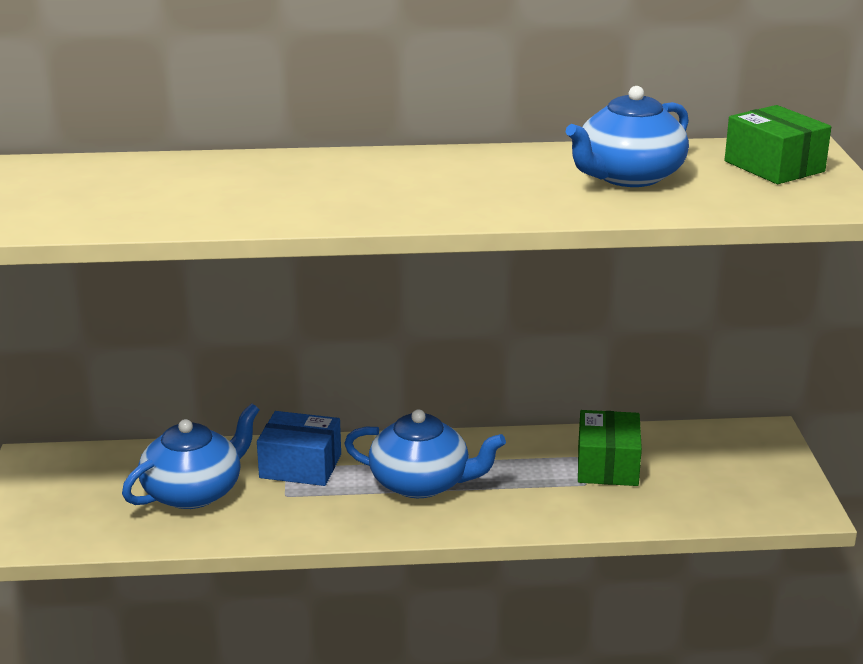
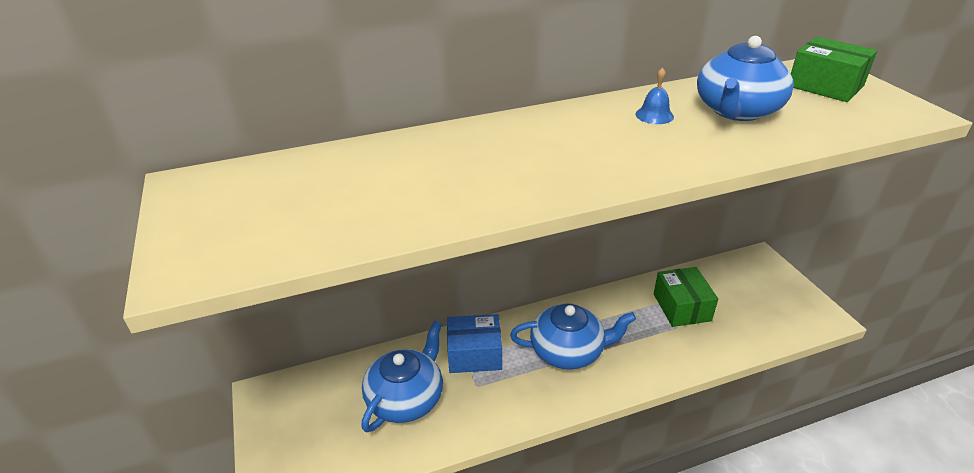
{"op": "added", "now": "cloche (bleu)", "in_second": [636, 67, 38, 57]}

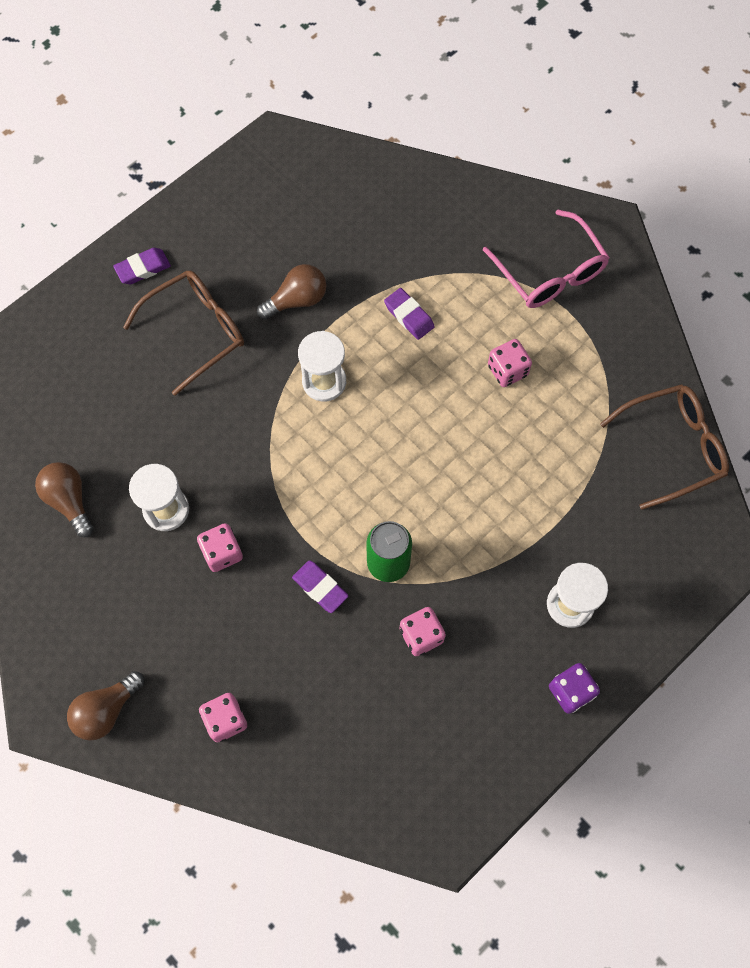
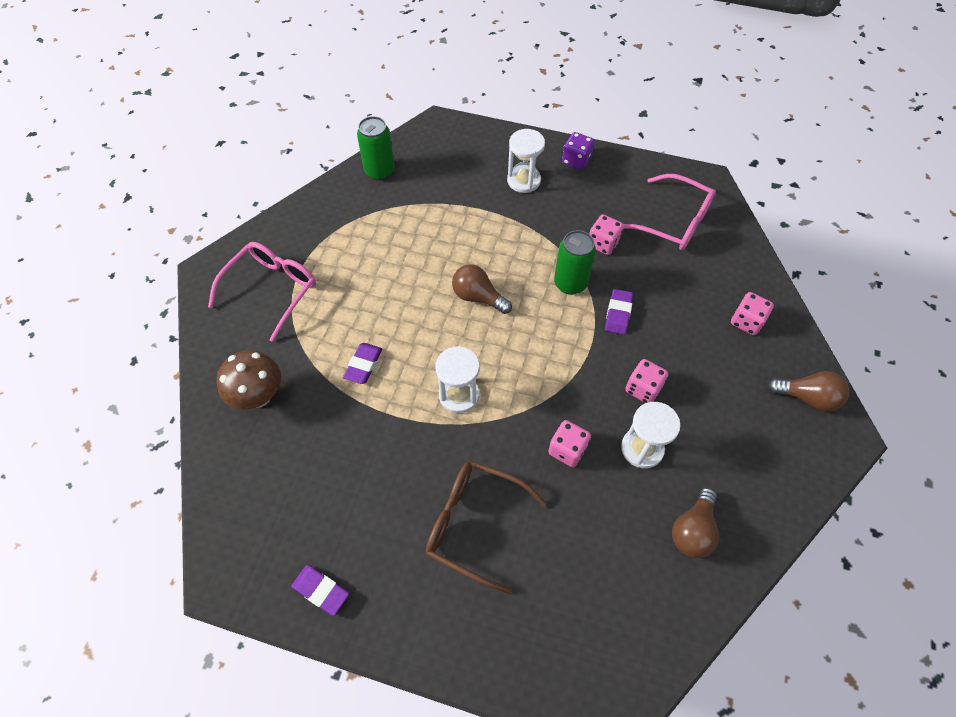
{"op": "moved", "was": "gomme (violet)", "in_first": [113, 248, 58, 36], "in_second": [291, 565, 58, 51]}
{"op": "moved", "was": "ampoule (marron)", "in_first": [257, 264, 69, 56], "in_second": [452, 264, 60, 50]}
{"op": "moved", "was": "dé (rose)", "in_first": [488, 339, 44, 48], "in_second": [548, 420, 43, 47]}
{"op": "replaced", "was": "lunettes (marron)", "now": "canette (vert)", "in_first": [600, 384, 129, 126], "in_second": [357, 116, 38, 65]}
{"op": "added", "now": "champignon (marron)", "in_second": [216, 350, 65, 60]}
{"op": "added", "now": "lunettes (rose)", "in_second": [624, 174, 92, 76]}

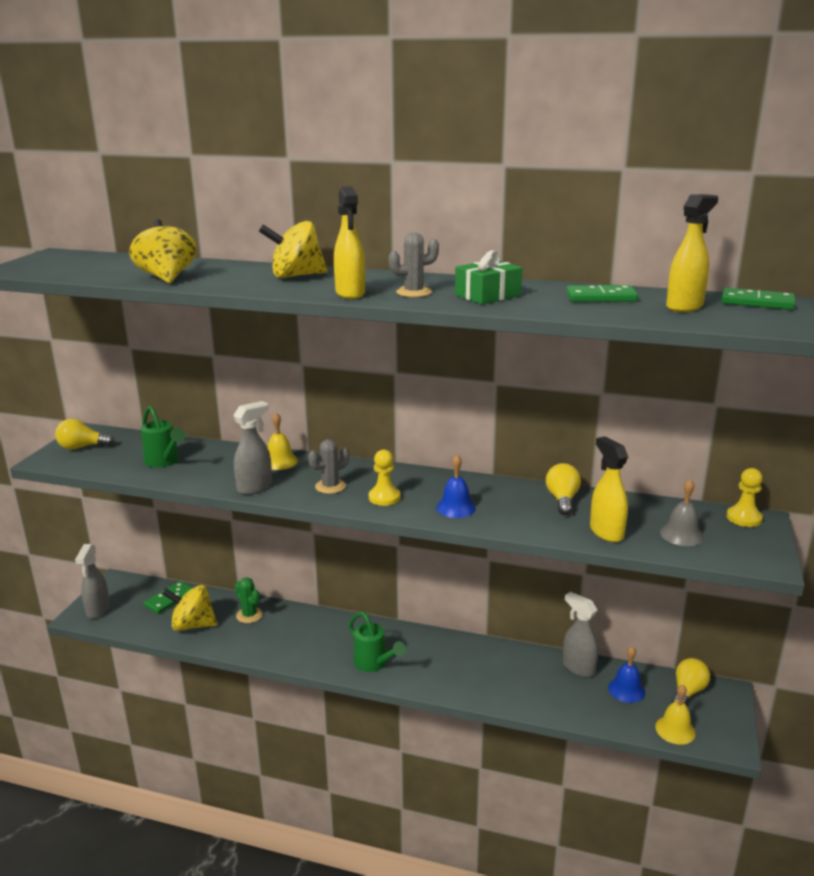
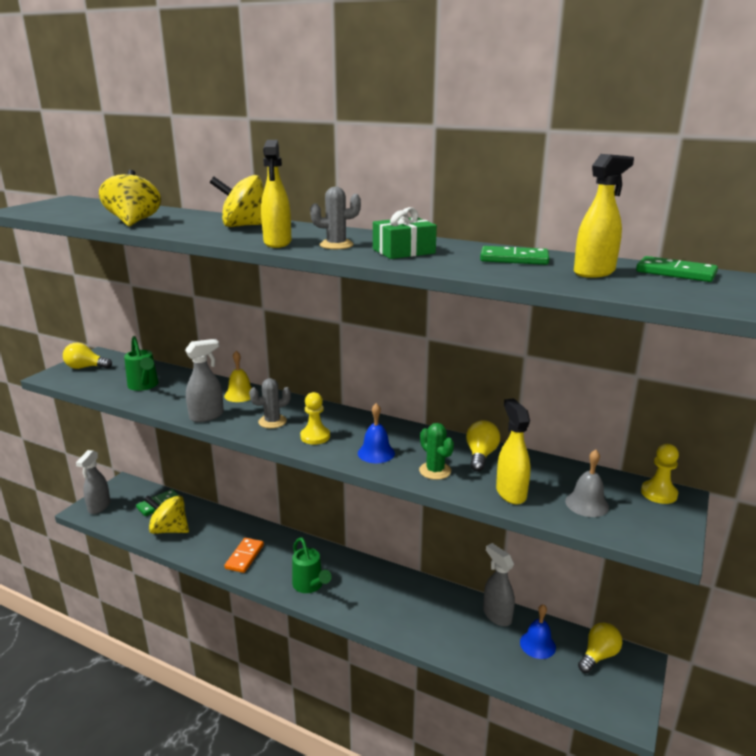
{"op": "moved", "was": "cactus (vert)", "in_first": [235, 577, 28, 46], "in_second": [419, 423, 35, 57]}
{"op": "removed", "was": "cloche (jaune)", "in_first": [655, 685, 41, 60]}
{"op": "added", "now": "domino (orange)", "in_second": [224, 538, 40, 35]}

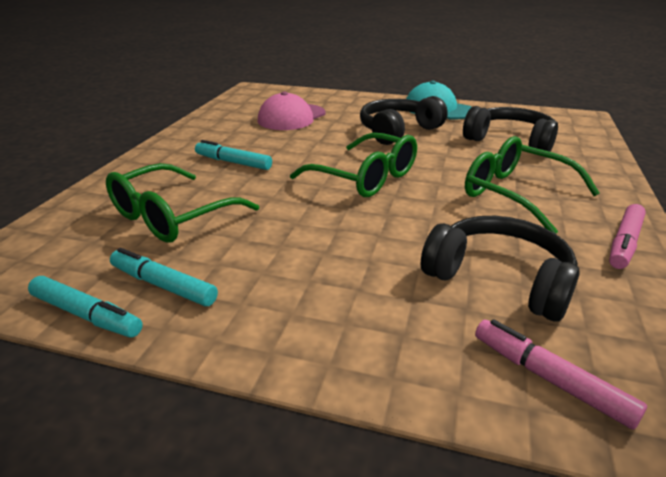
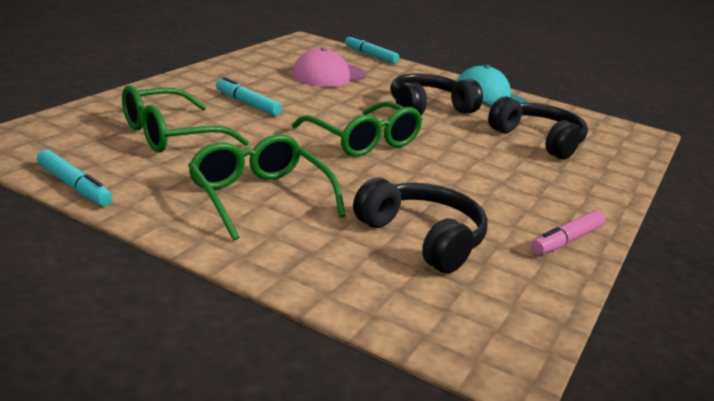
{"op": "moved", "was": "feutre (turquoise)", "in_first": [110, 248, 108, 58], "in_second": [345, 35, 55, 29]}
{"op": "moved", "was": "lunettes (vert)", "in_first": [465, 136, 135, 98], "in_second": [188, 134, 158, 107]}
{"op": "removed", "was": "feutre (rose)", "in_first": [475, 319, 172, 111]}

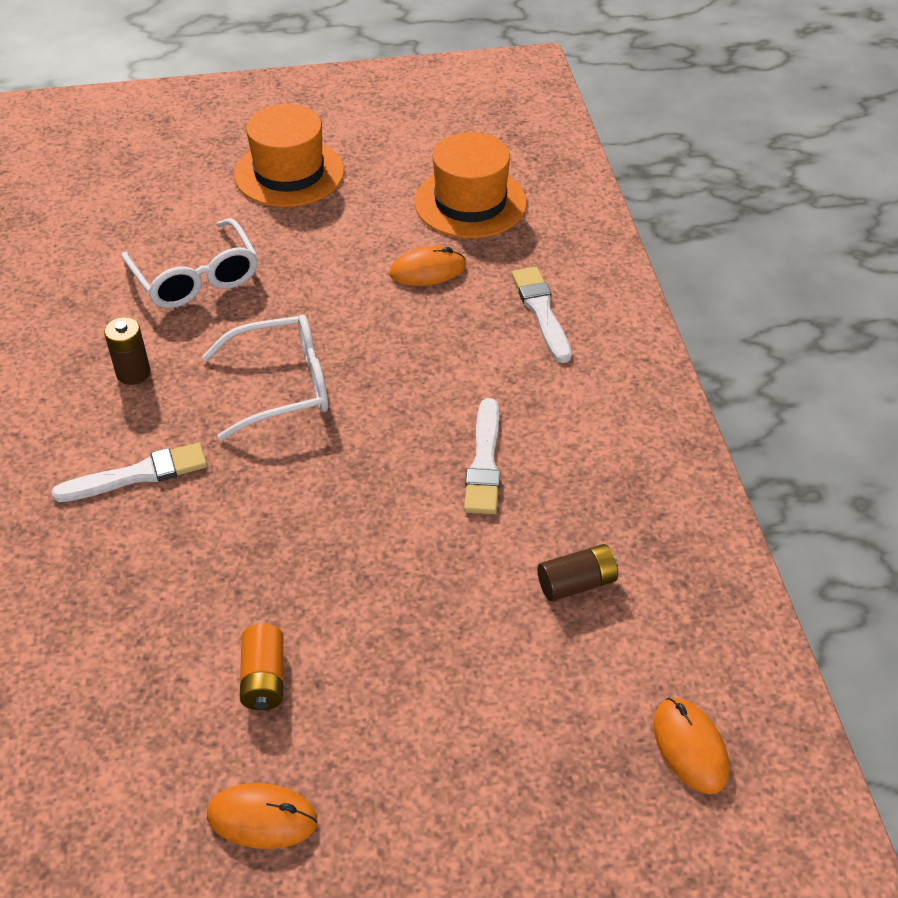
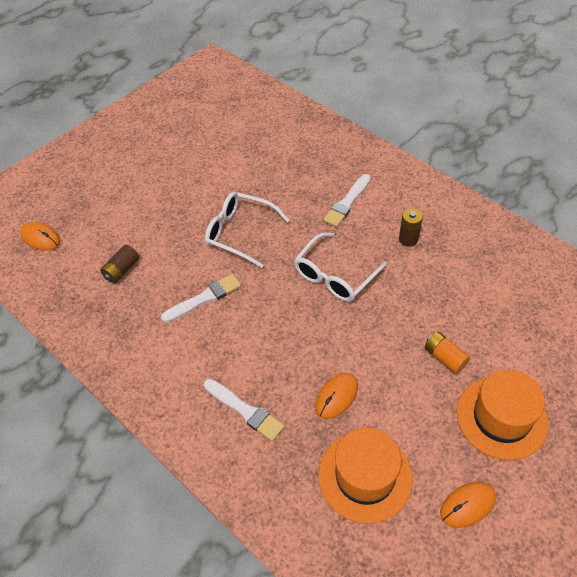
{"op": "moved", "was": "lunettes (blanc)", "in_first": [122, 218, 136, 90], "in_second": [205, 192, 85, 76]}
{"op": "moved", "was": "souris (orange)", "in_first": [207, 783, 110, 66], "in_second": [440, 482, 56, 46]}
{"op": "moved", "was": "pile (orange)", "in_first": [240, 624, 44, 86], "in_second": [425, 332, 45, 42]}
{"op": "turned", "was": "pinceau (blanc)", "in_first": [464, 398, 36, 116], "in_second": [161, 274, 80, 49], "clockwise": 90}

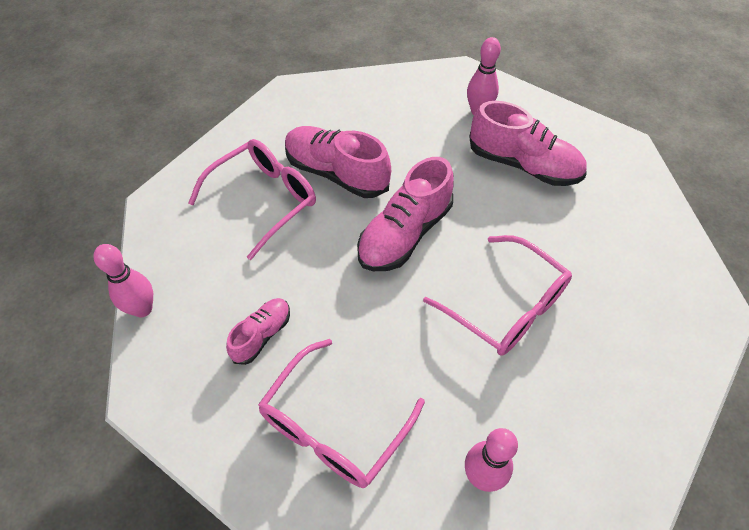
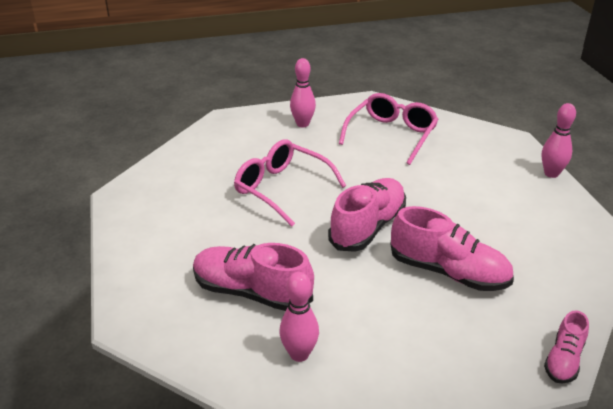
{"op": "removed", "was": "lunettes (rose)", "in_first": [188, 139, 128, 121]}
{"op": "moved", "was": "chaussure (rose)", "in_first": [226, 298, 64, 67], "in_second": [544, 310, 45, 74]}

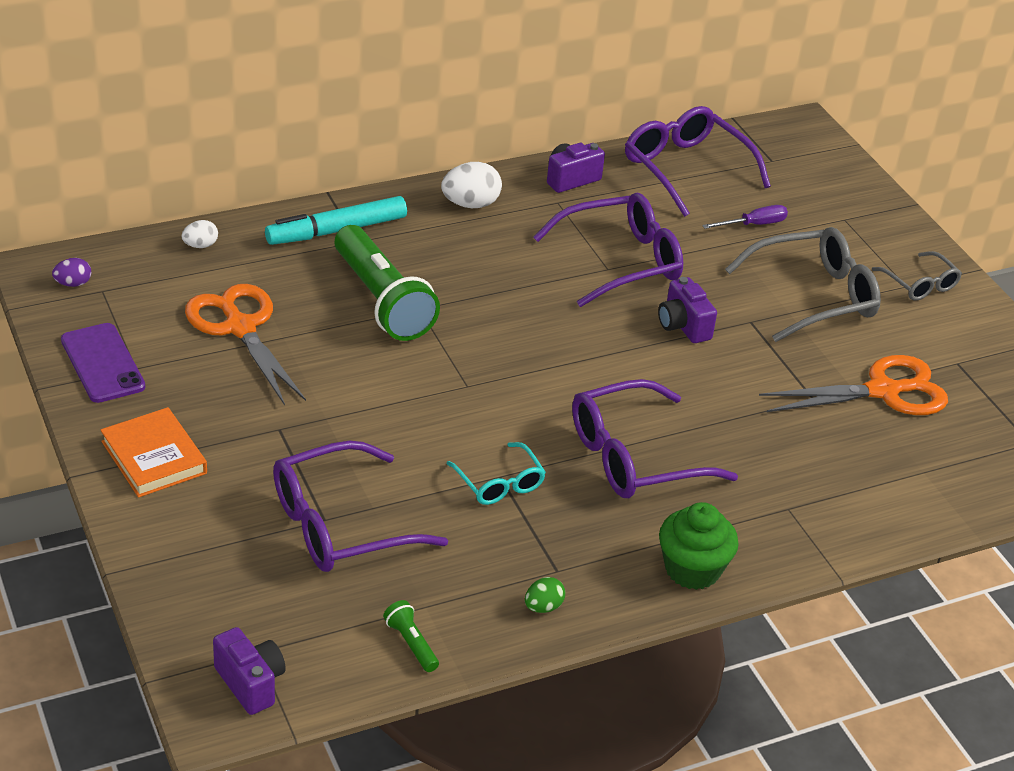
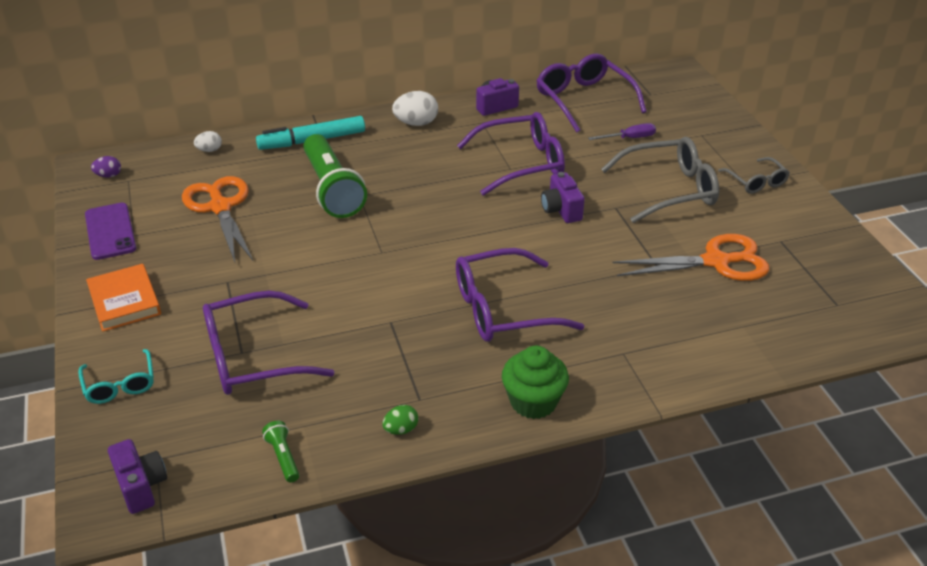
{"op": "moved", "was": "lunettes (turquoise)", "in_first": [446, 442, 100, 63], "in_second": [78, 349, 76, 55]}

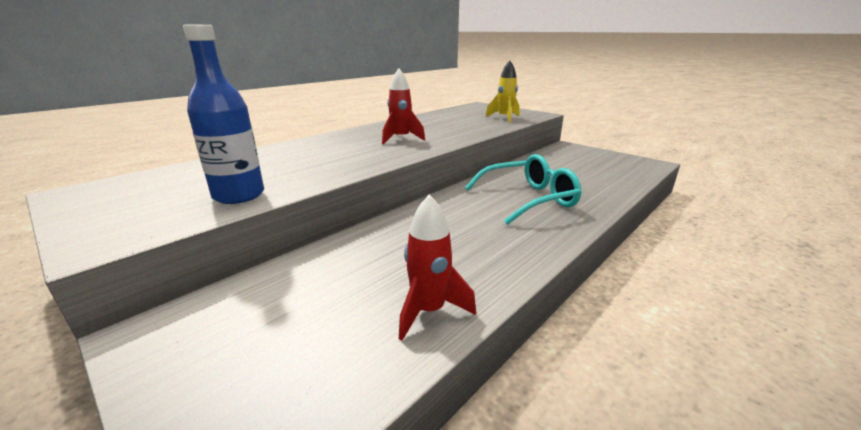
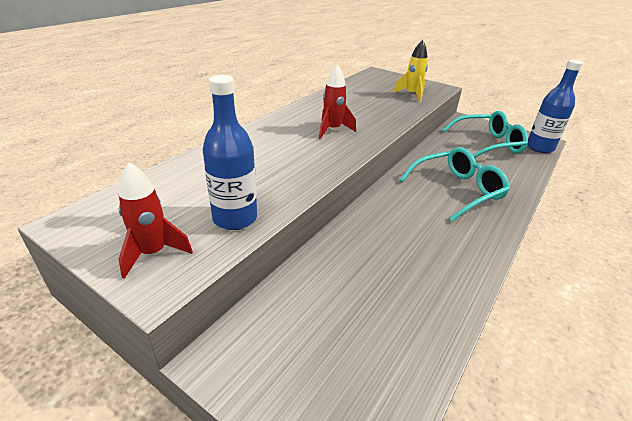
{"op": "moved", "was": "fusée (rouge)", "in_first": [399, 194, 77, 146], "in_second": [119, 162, 74, 117]}
{"op": "added", "now": "lunettes (turquoise)", "in_second": [442, 111, 86, 47]}
{"op": "added", "now": "bouteille (bleu)", "in_second": [527, 60, 56, 93]}

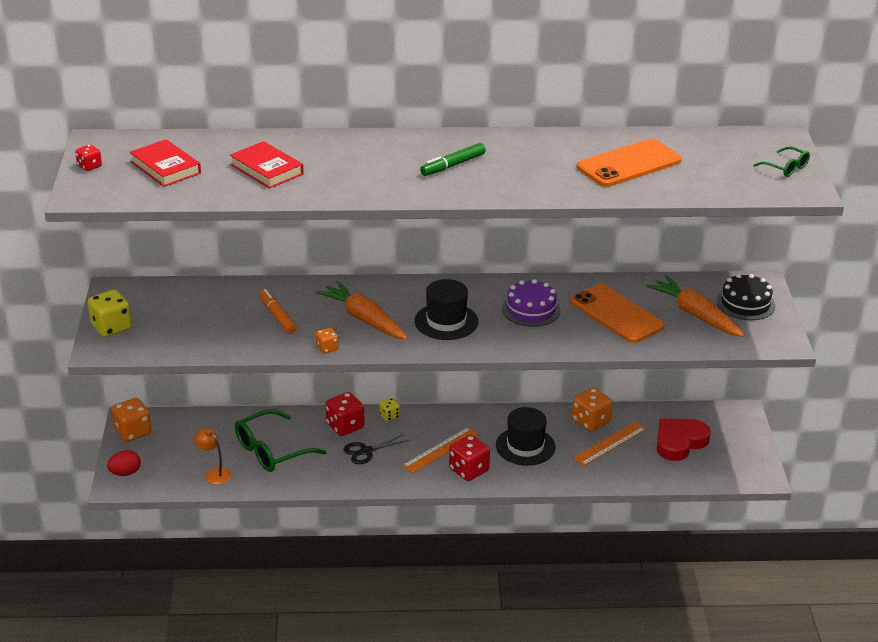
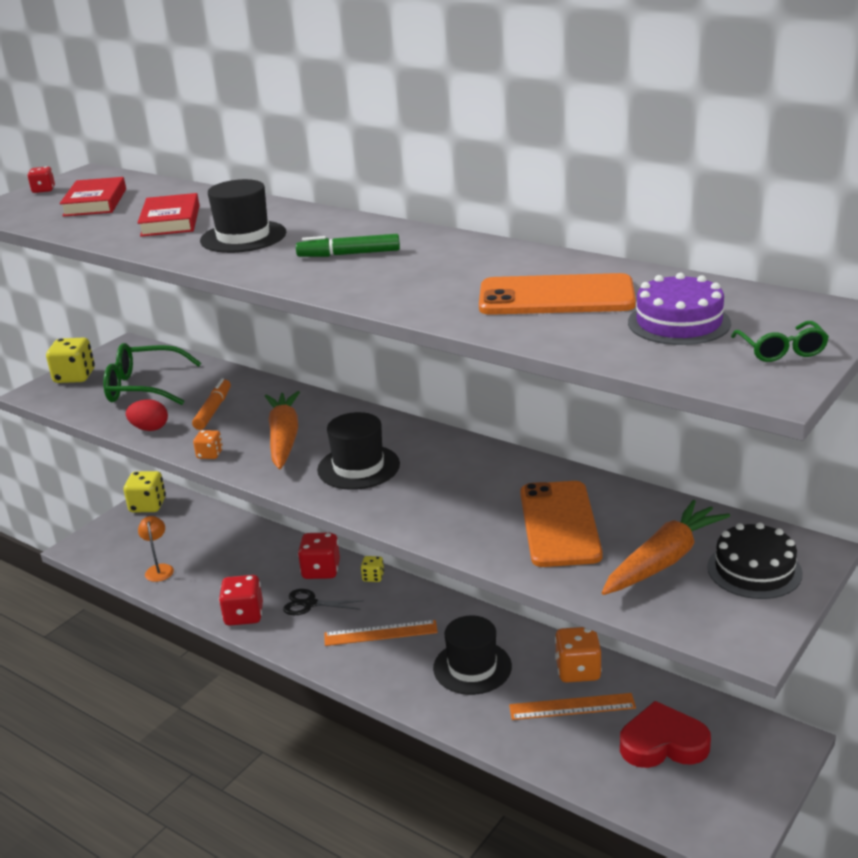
{"op": "moved", "was": "œuf (rouge)", "in_first": [107, 450, 34, 26], "in_second": [126, 399, 42, 32]}
{"op": "recoloured", "was": "dé (orange)", "now": "dé (jaune)", "in_first": [111, 398, 41, 44], "in_second": [124, 471, 42, 41]}
{"op": "moved", "was": "lunettes (vert)", "in_first": [235, 409, 92, 63], "in_second": [103, 343, 98, 62]}
{"op": "moved", "was": "dé (rouge)", "in_first": [449, 435, 41, 46], "in_second": [219, 575, 44, 51]}
{"op": "moved", "was": "gâteau (violet)", "in_first": [502, 279, 59, 48], "in_second": [628, 273, 103, 72]}
{"op": "turned", "was": "carotte (orange)", "in_first": [646, 276, 98, 61], "in_second": [601, 500, 129, 95], "clockwise": 45}
{"op": "added", "now": "chapeau (noir)", "in_second": [200, 179, 86, 74]}

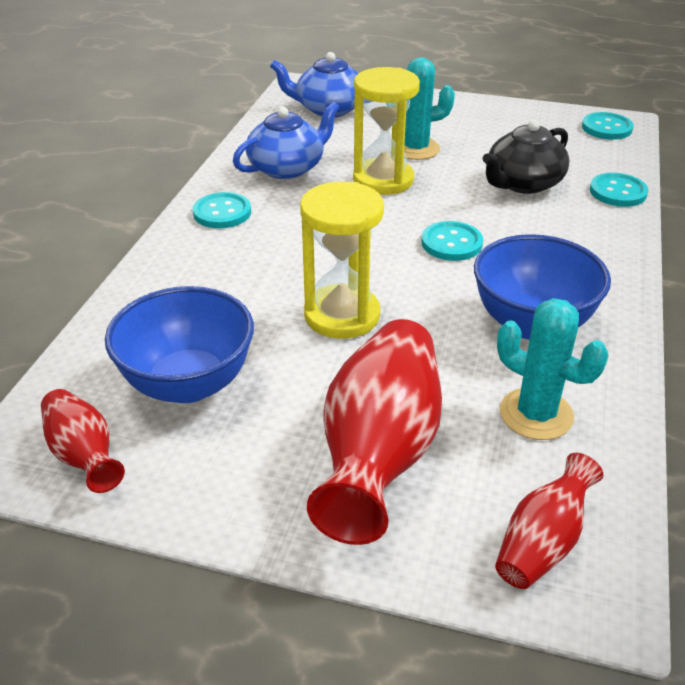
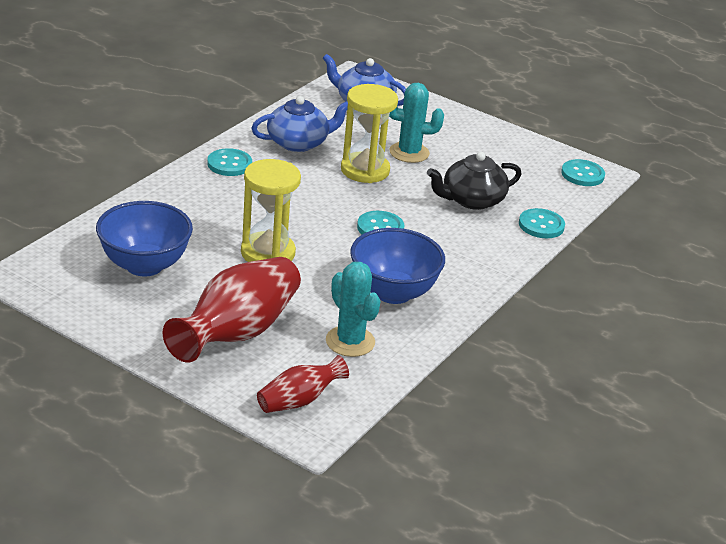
{"op": "removed", "was": "vase (rouge)", "in_first": [41, 389, 84, 104]}

